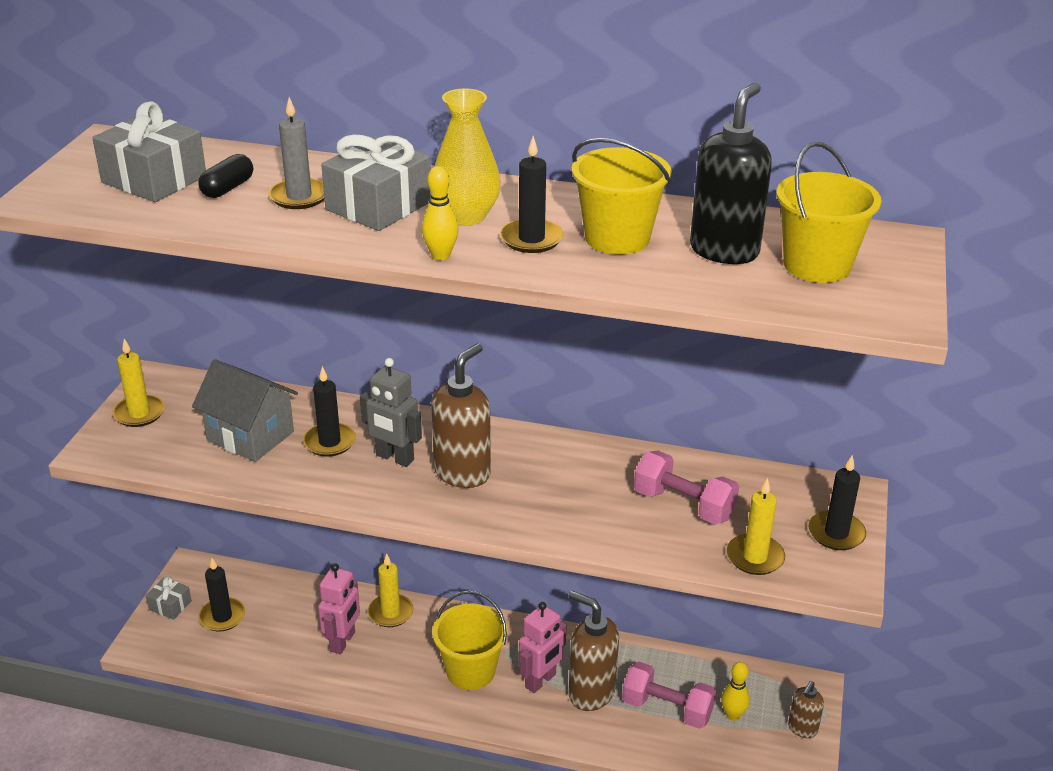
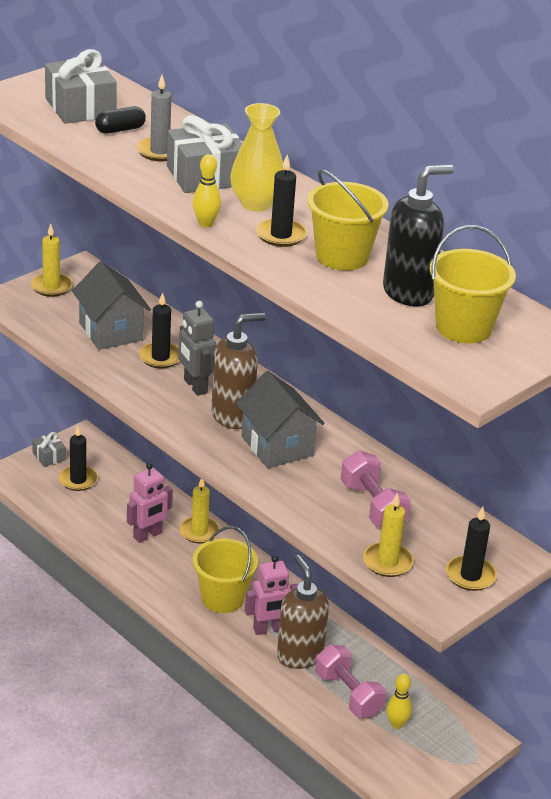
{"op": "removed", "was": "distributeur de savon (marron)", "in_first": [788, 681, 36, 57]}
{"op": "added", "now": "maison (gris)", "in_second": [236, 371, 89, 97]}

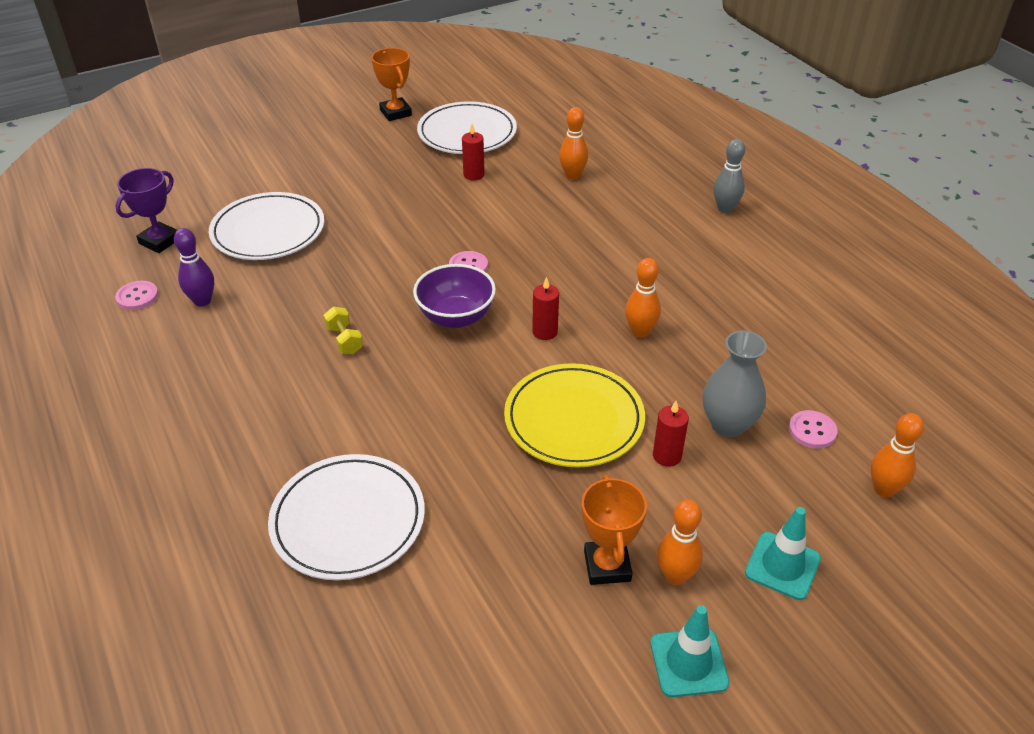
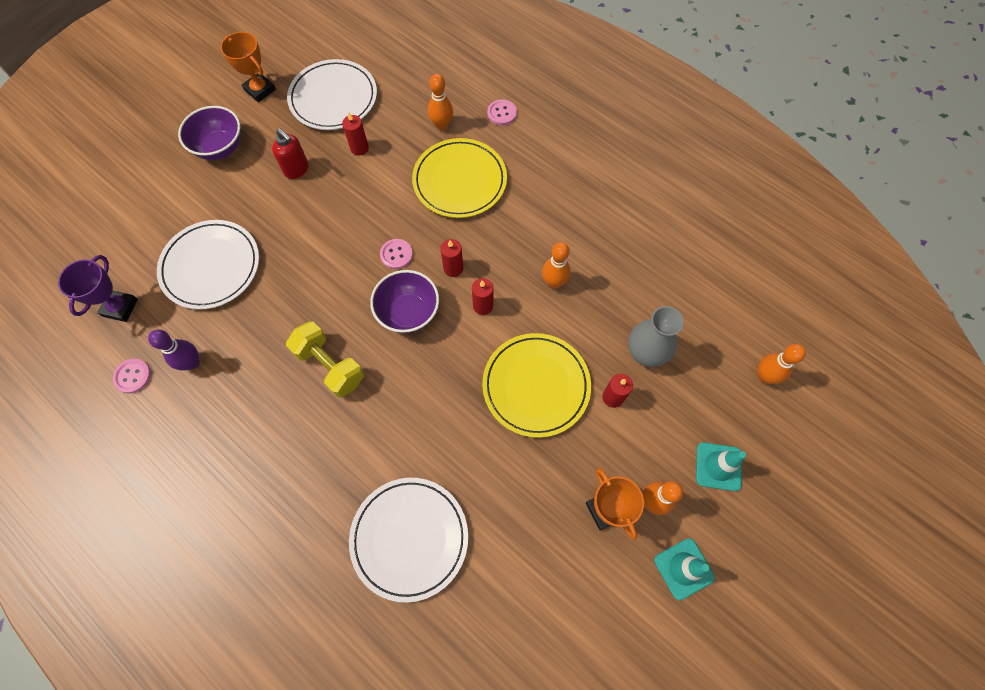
{"op": "resized", "was": "haltère (jaune)", "in_first": [323, 307, 40, 47], "in_second": [286, 322, 78, 76], "ratio": 1.78}
{"op": "removed", "was": "quille (gris)", "in_first": [713, 139, 32, 74]}
{"op": "moved", "was": "bouton (rose)", "in_first": [789, 410, 48, 39], "in_second": [487, 99, 30, 26]}
{"op": "added", "now": "bol (violet)", "in_second": [178, 106, 63, 54]}
{"op": "added", "now": "distributeur de savon (rouge)", "in_second": [272, 128, 37, 51]}
{"op": "added", "now": "assiette (jaune)", "in_second": [412, 138, 95, 80]}
{"op": "added", "now": "bougie (rouge)", "in_second": [440, 239, 23, 38]}

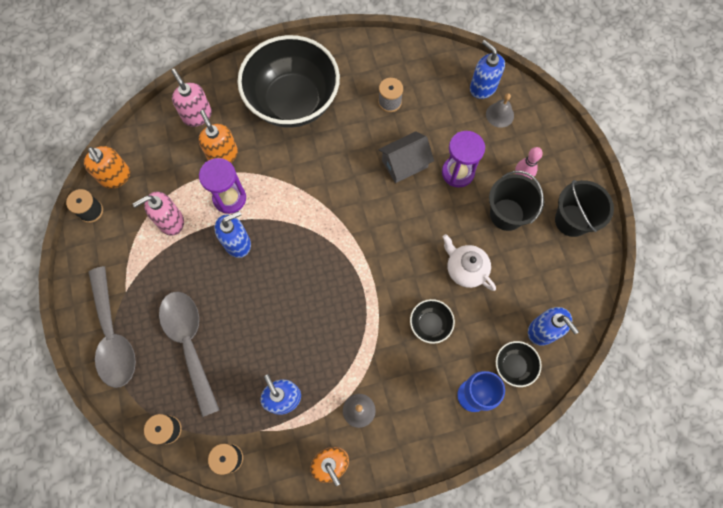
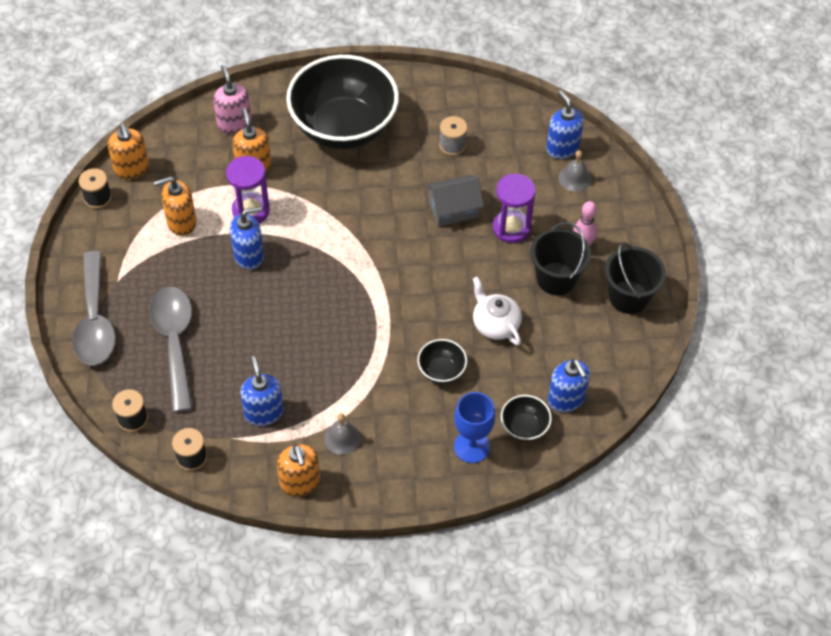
{"op": "recoloured", "was": "distributeur de savon (rose)", "now": "distributeur de savon (orange)", "in_first": [133, 191, 51, 45], "in_second": [154, 177, 43, 59]}

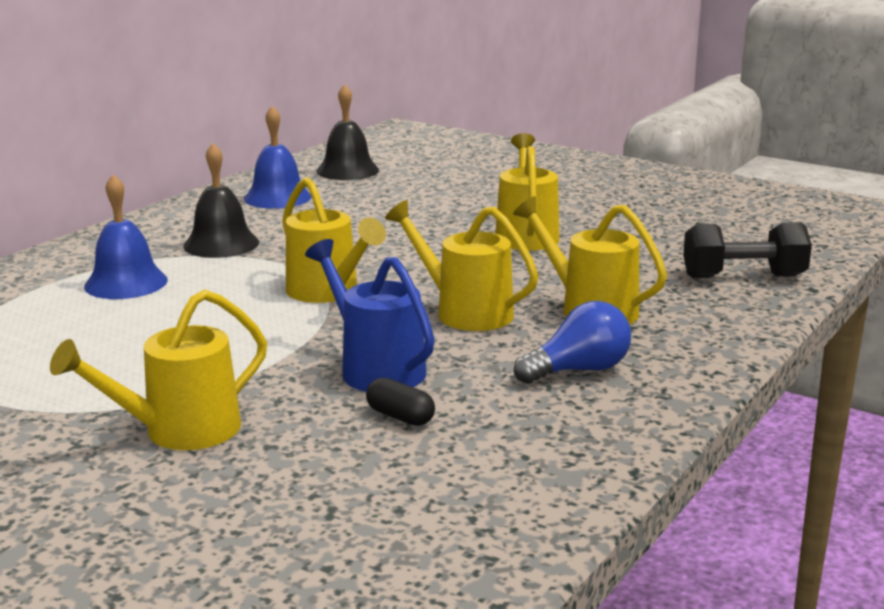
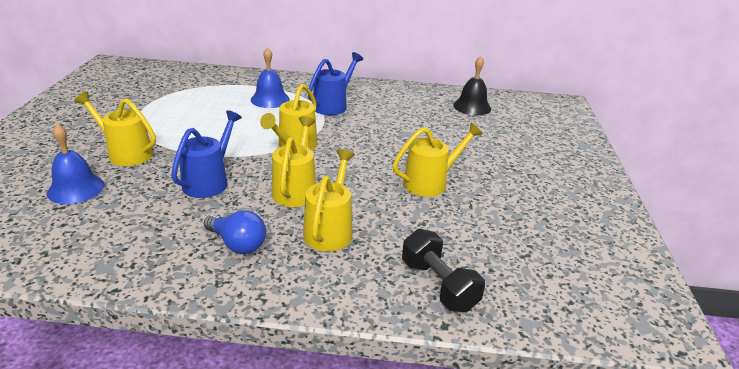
{"op": "replaced", "was": "cloche (noir)", "now": "arrosoir (bleu)", "in_first": [183, 143, 76, 115], "in_second": [308, 52, 55, 63]}
{"op": "moved", "was": "cloche (bleu)", "in_first": [244, 106, 68, 103], "in_second": [47, 124, 57, 80]}
{"op": "removed", "was": "gélule (noir)", "in_first": [366, 377, 69, 49]}

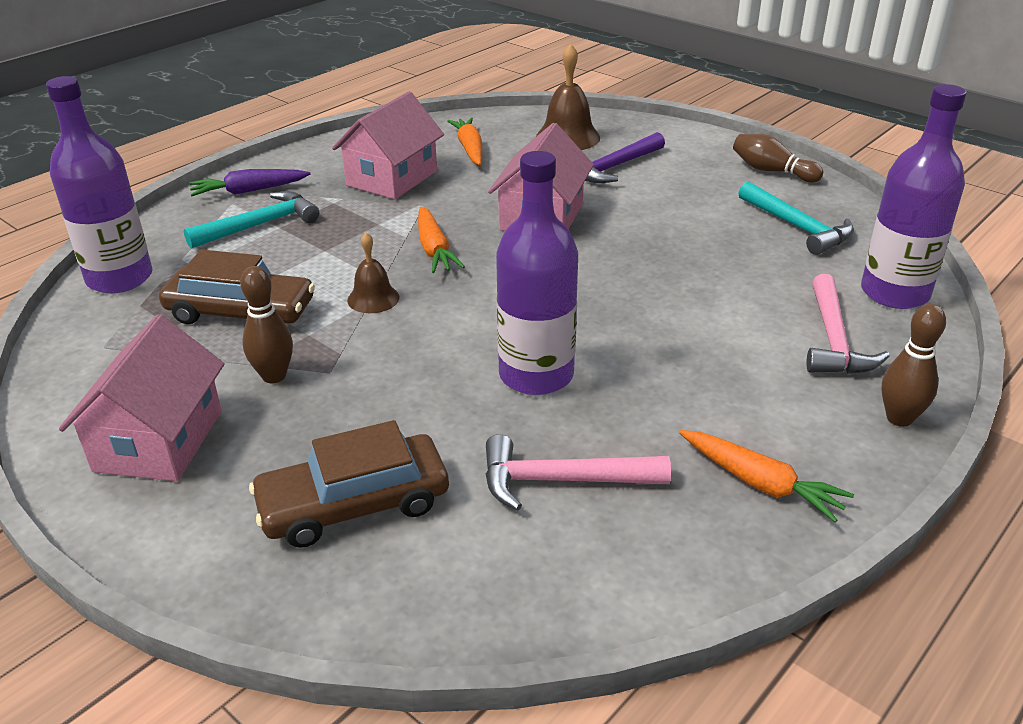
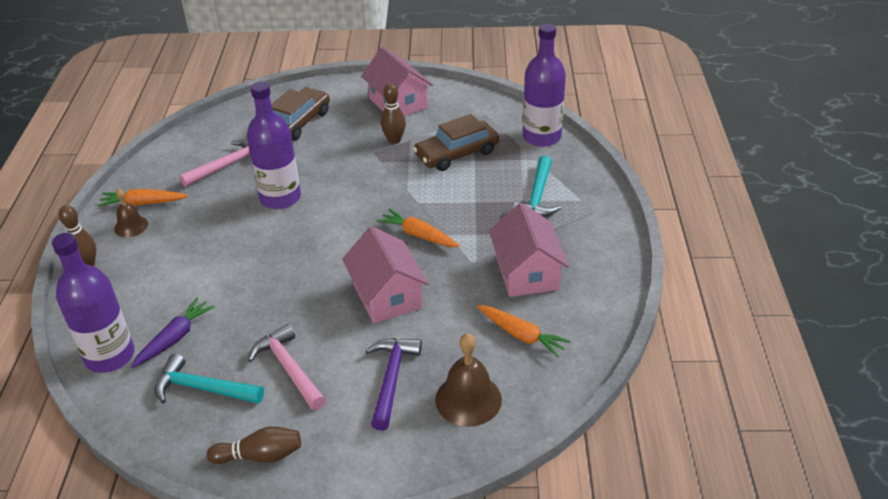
{"op": "moved", "was": "carotte (violet)", "in_first": [190, 169, 121, 27], "in_second": [131, 298, 84, 70]}
{"op": "moved", "was": "cloche (marron)", "in_first": [347, 233, 52, 80], "in_second": [114, 189, 34, 48]}
{"op": "moved", "was": "marteau (rose)", "in_first": [806, 274, 84, 100], "in_second": [248, 324, 78, 86]}

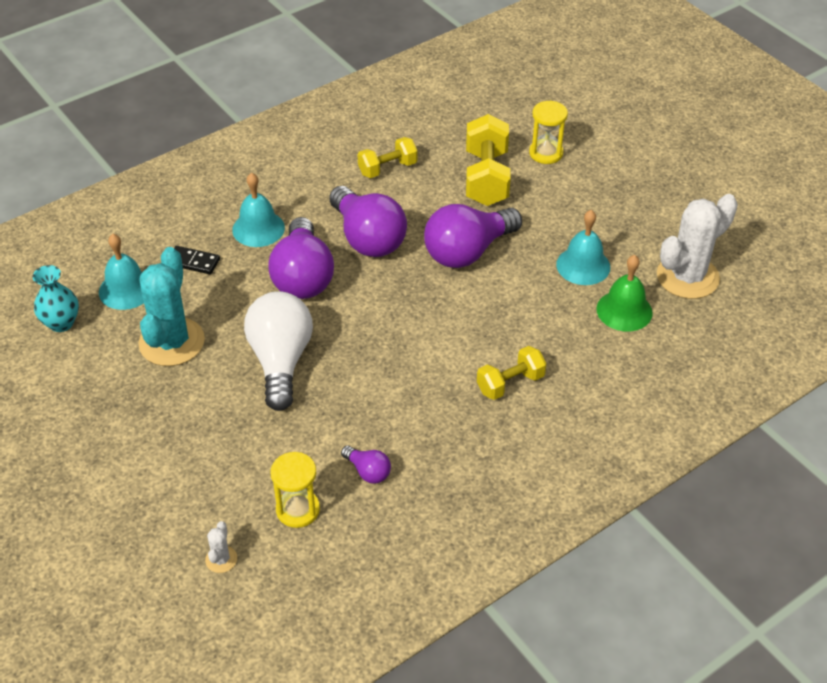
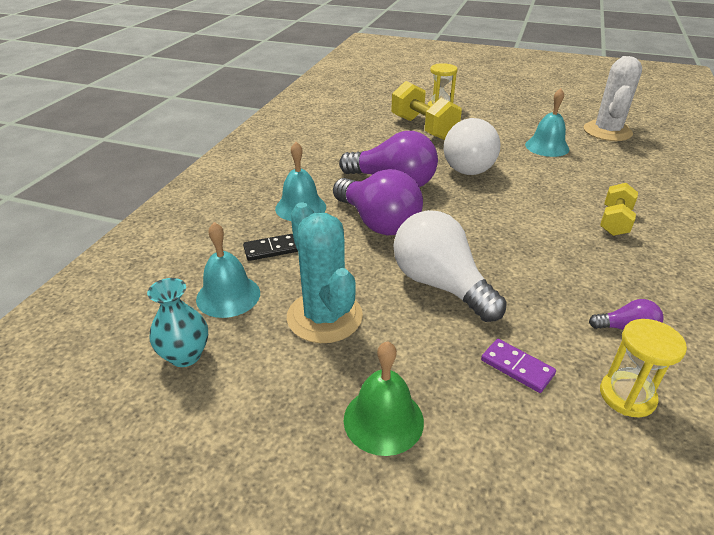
{"op": "removed", "was": "cactus (blanc)", "in_first": [205, 521, 32, 52]}
{"op": "removed", "was": "haltère (jaune)", "in_first": [357, 137, 61, 41]}
{"op": "recoloured", "was": "ampoule (violet)", "now": "ampoule (blanc)", "in_first": [424, 204, 98, 64], "in_second": [444, 118, 57, 57]}
{"op": "moved", "was": "cloche (vert)", "in_first": [596, 255, 57, 76], "in_second": [344, 341, 80, 115]}
{"op": "added", "now": "domino (violet)", "in_second": [481, 339, 75, 54]}

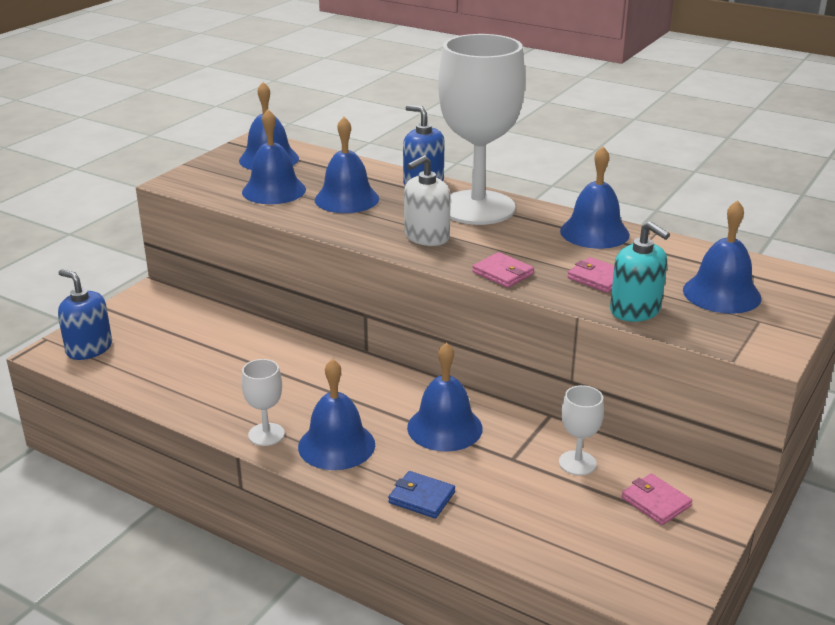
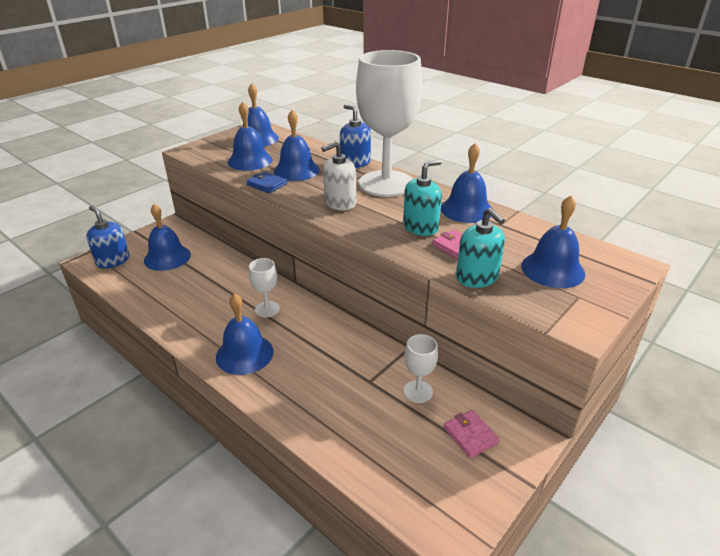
{"op": "moved", "was": "verre à pied (blanc)", "in_first": [241, 359, 44, 87], "in_second": [249, 258, 31, 59]}
{"op": "moved", "was": "portefeuille (bleu)", "in_first": [388, 471, 67, 48], "in_second": [246, 172, 41, 21]}
{"op": "moved", "was": "cloche (bleu)", "in_first": [407, 342, 76, 110], "in_second": [144, 204, 47, 67]}
{"op": "removed", "was": "portefeuille (rose)", "in_first": [472, 252, 62, 36]}
{"op": "added", "now": "distributeur de savon (turquoise)", "in_second": [403, 160, 39, 76]}

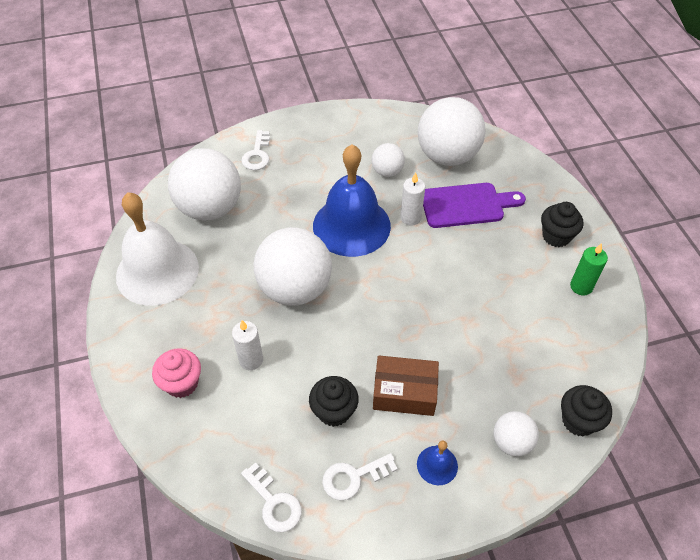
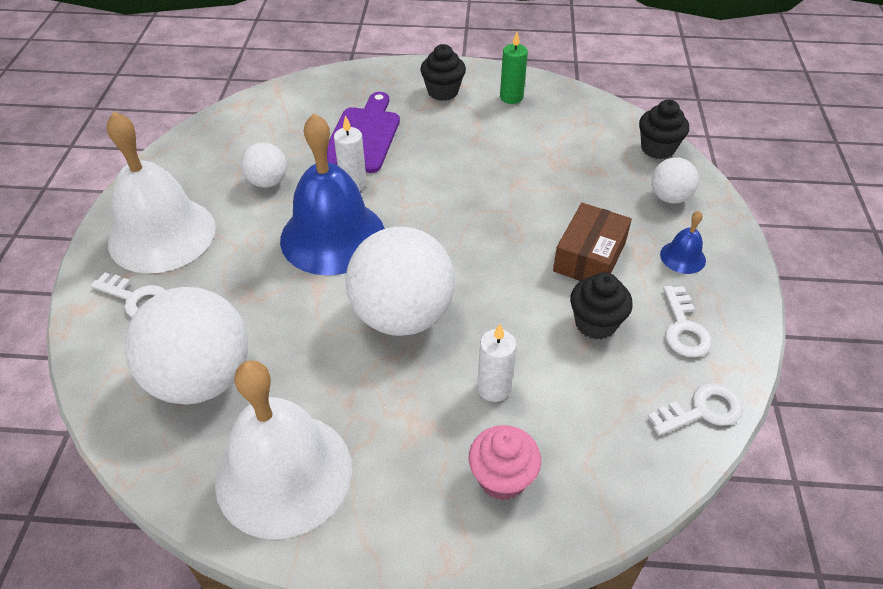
{"op": "removed", "was": "balle (blanc)", "in_first": [418, 97, 68, 69]}
{"op": "added", "now": "cloche (blanc)", "in_second": [107, 111, 109, 162]}

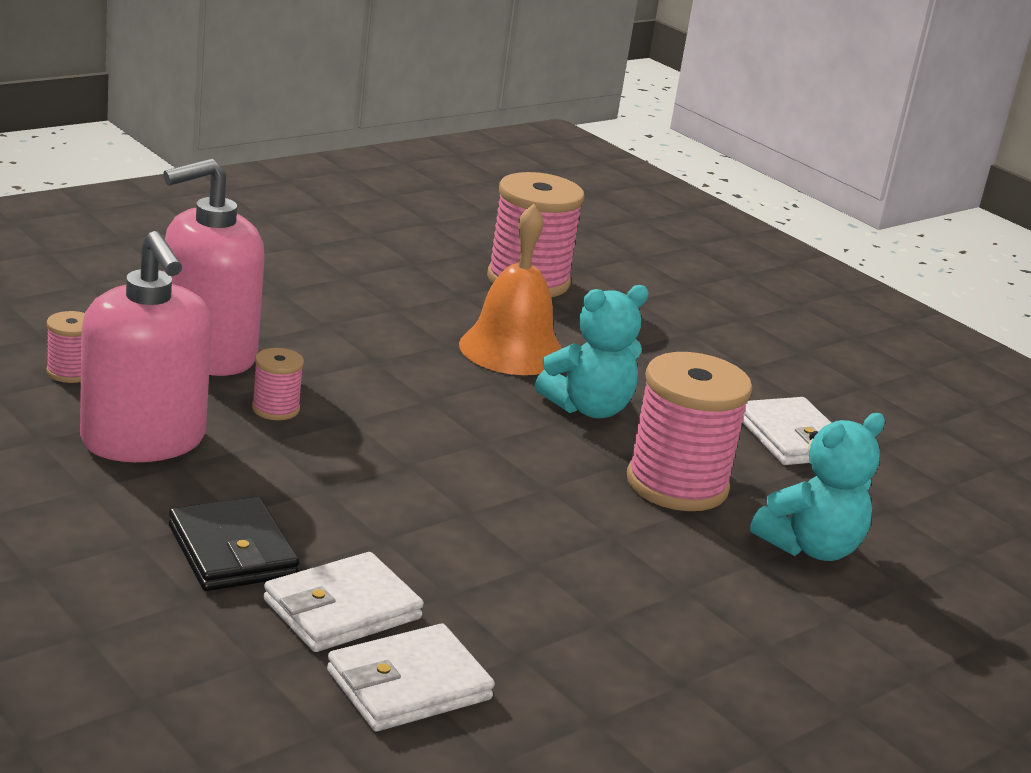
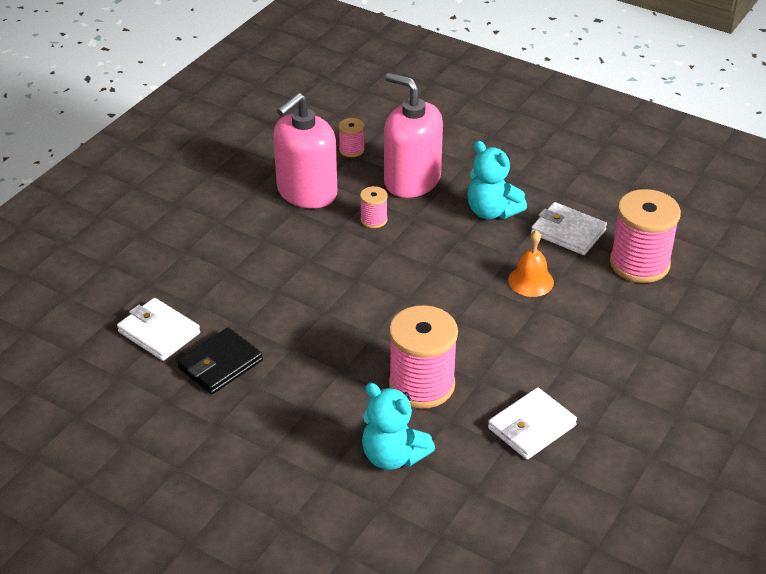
{"op": "moved", "was": "portefeuille (noir)", "in_first": [169, 496, 130, 95], "in_second": [177, 327, 86, 67]}
{"op": "moved", "was": "portefeuille (blanc)", "in_first": [263, 552, 161, 100], "in_second": [531, 202, 76, 53]}
{"op": "resized", "was": "cloche (orange)", "in_first": [459, 204, 103, 171], "in_second": [508, 230, 46, 67], "ratio": 0.64}
{"op": "moved", "was": "ours en peluche (turquoise)", "in_first": [535, 285, 114, 134], "in_second": [467, 141, 60, 78]}

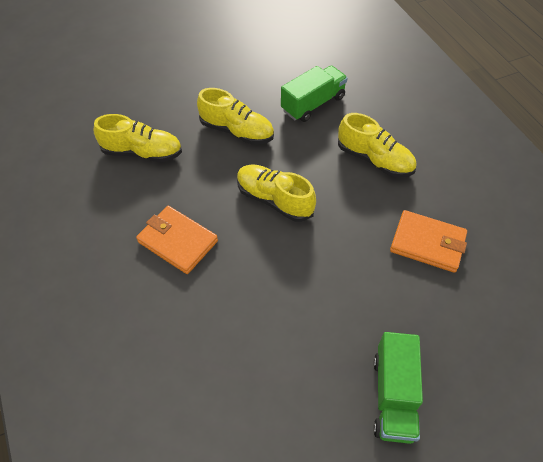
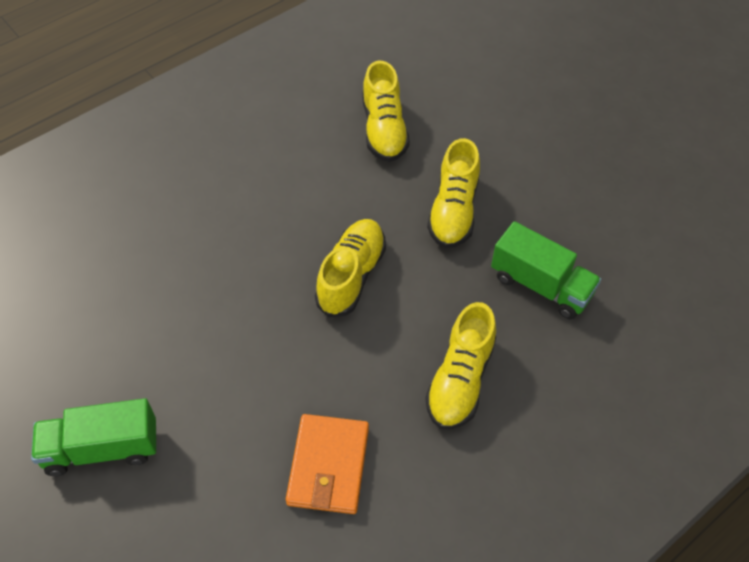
{"op": "removed", "was": "portefeuille (orange)", "in_first": [136, 206, 82, 68]}

